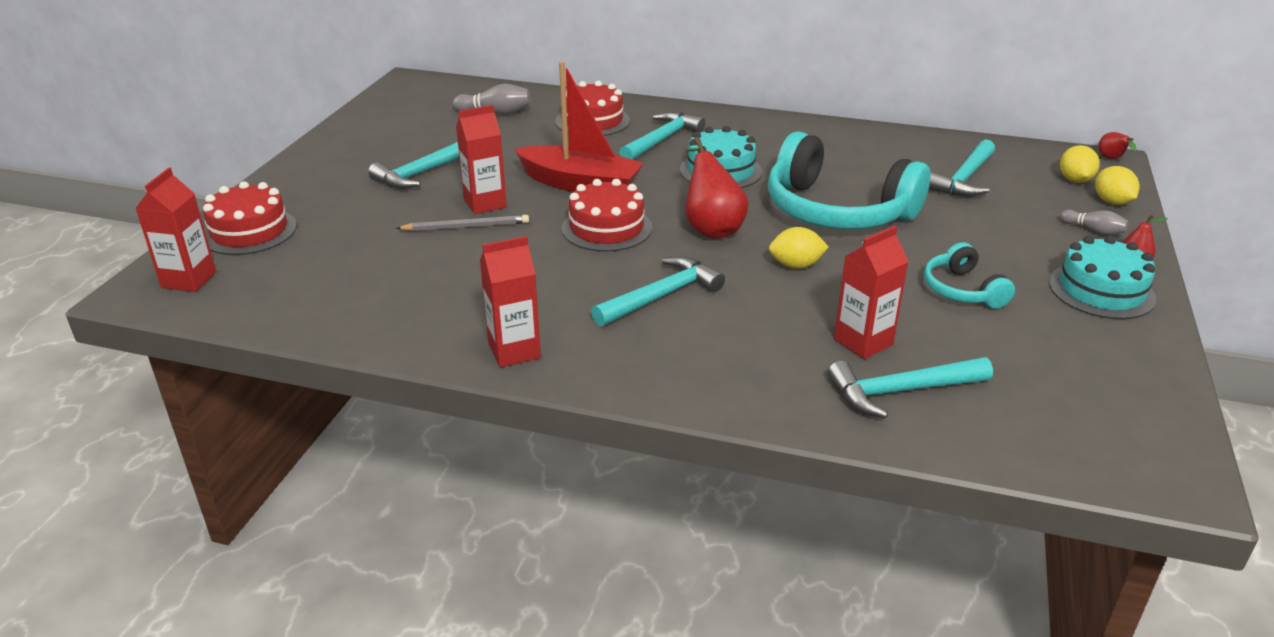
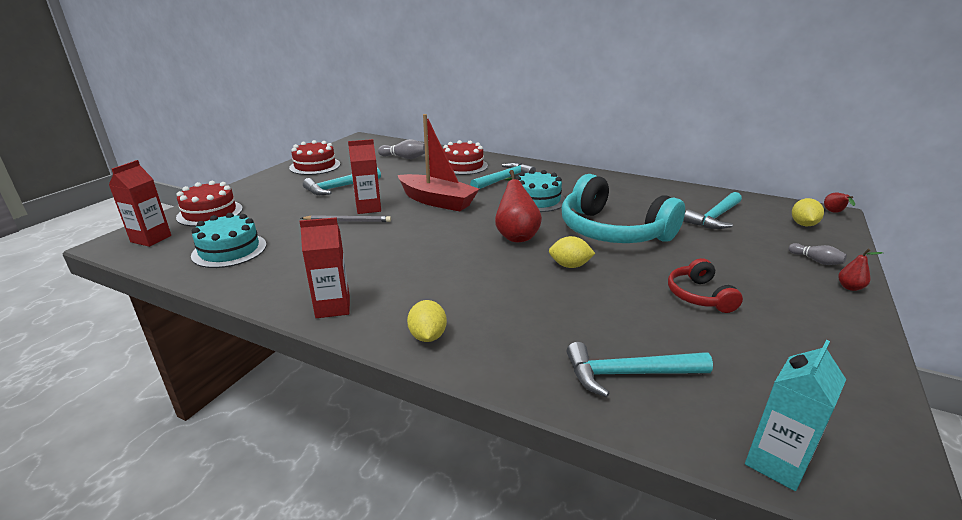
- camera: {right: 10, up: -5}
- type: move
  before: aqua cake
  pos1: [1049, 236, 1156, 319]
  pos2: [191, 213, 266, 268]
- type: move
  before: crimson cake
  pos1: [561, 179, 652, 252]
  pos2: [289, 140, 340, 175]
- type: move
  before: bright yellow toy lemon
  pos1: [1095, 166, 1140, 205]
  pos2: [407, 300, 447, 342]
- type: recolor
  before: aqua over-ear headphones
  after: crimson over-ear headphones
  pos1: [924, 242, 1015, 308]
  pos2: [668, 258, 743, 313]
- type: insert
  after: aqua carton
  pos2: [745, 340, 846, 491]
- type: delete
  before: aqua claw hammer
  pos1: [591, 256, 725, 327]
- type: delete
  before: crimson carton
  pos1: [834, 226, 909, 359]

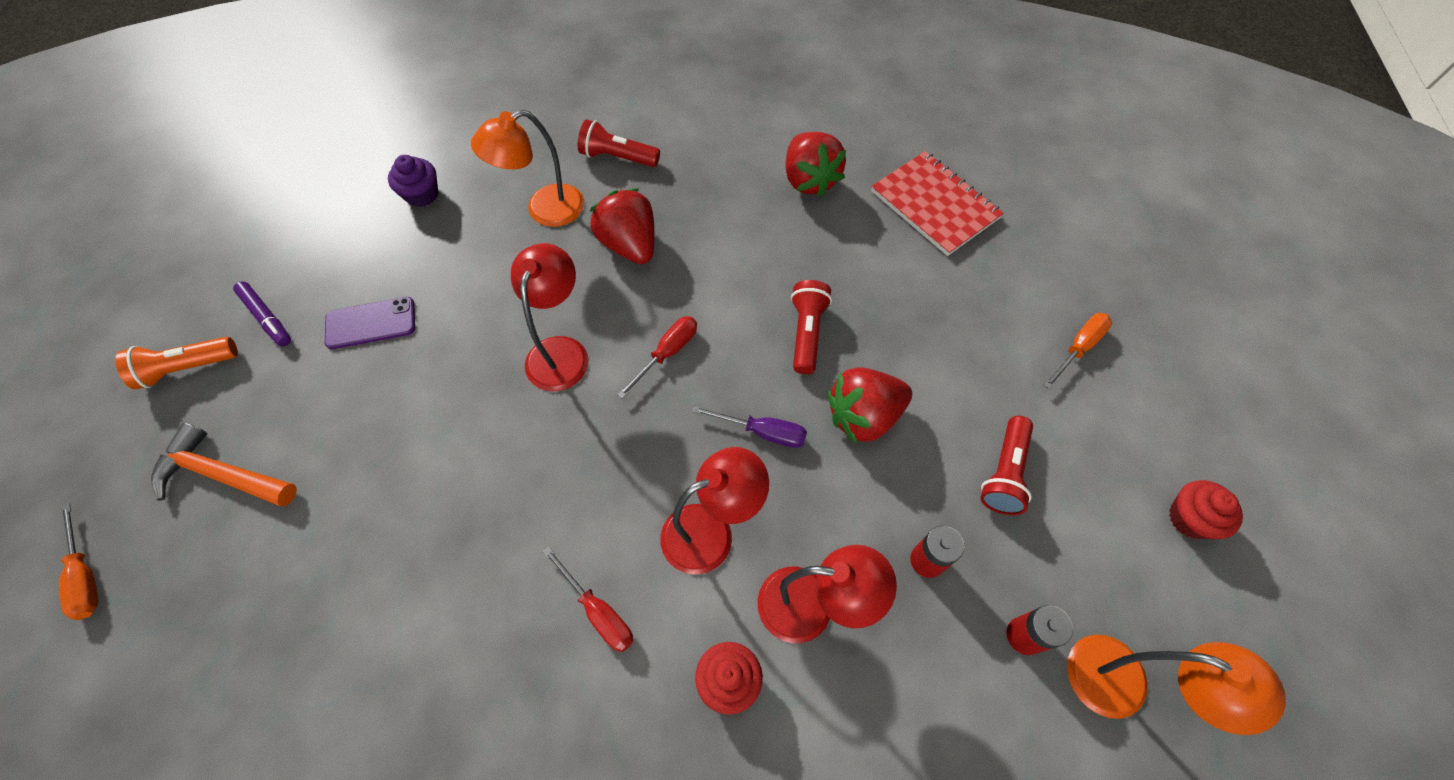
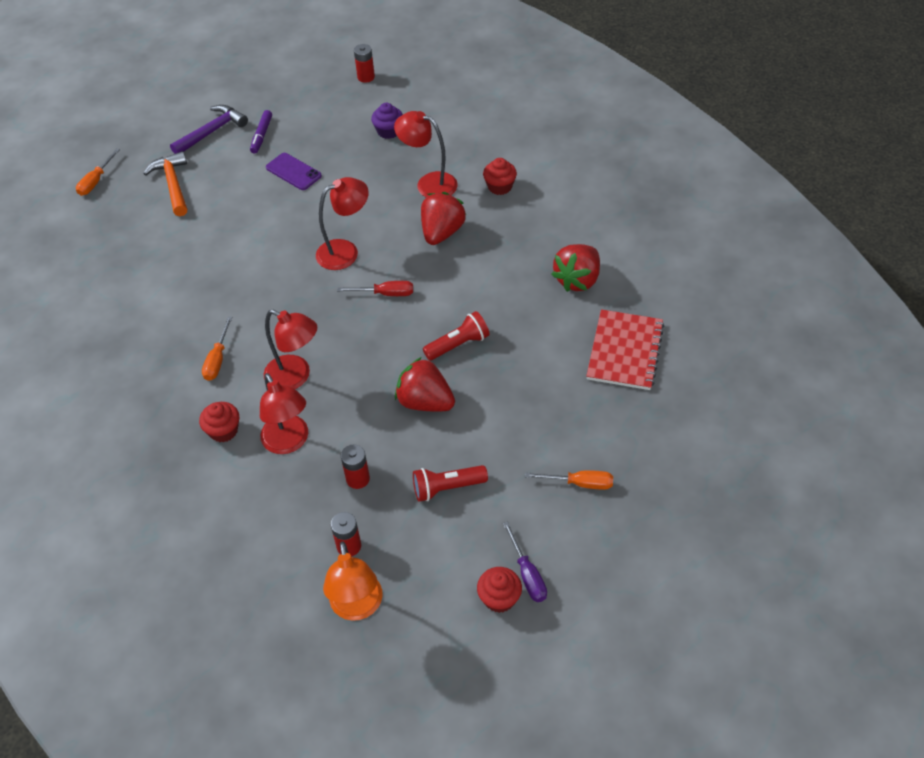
- camera: {right: 55, up: -10}
- type: replace
  before: orange-coloured torch
  after: royal purple claw hammer
  pos1: [115, 337, 238, 389]
  pos2: [170, 105, 248, 154]
- type: recolor
  before: crimson hand screwdriver
  after: orange-coloured hand screwdriver
  pos1: [543, 547, 633, 652]
  pos2: [202, 316, 232, 381]
- type: insert
  after: crimson AA battery
  pos2: [354, 44, 375, 83]
- type: recolor
  before: orange-coloured desk lamp
  after: crimson desk lamp
  pos1: [471, 110, 584, 227]
  pos2: [394, 111, 458, 197]
- type: replace
  before: crimson torch
  after: crimson cupcake
  pos1: [578, 119, 660, 167]
  pos2: [483, 158, 517, 195]
- type: move
  before: royal purple hand screwdriver
  pos1: [692, 405, 807, 448]
  pos2: [503, 521, 547, 602]

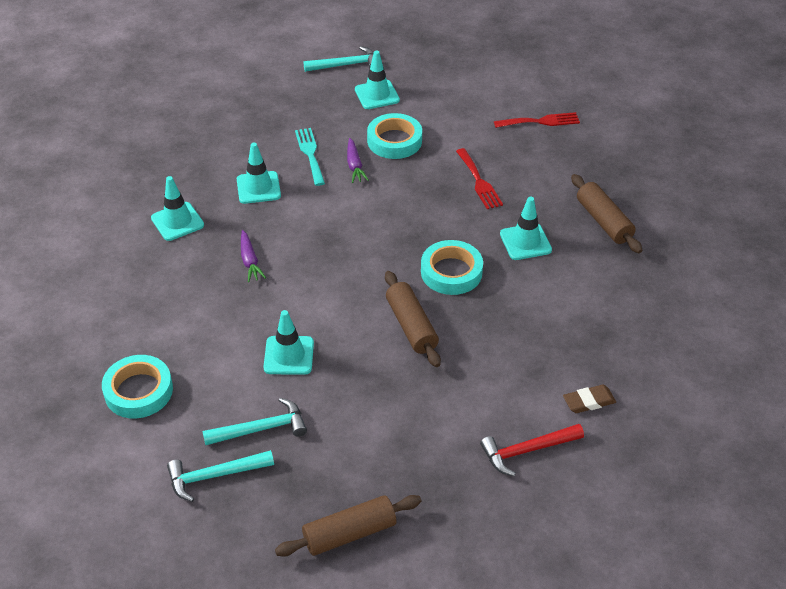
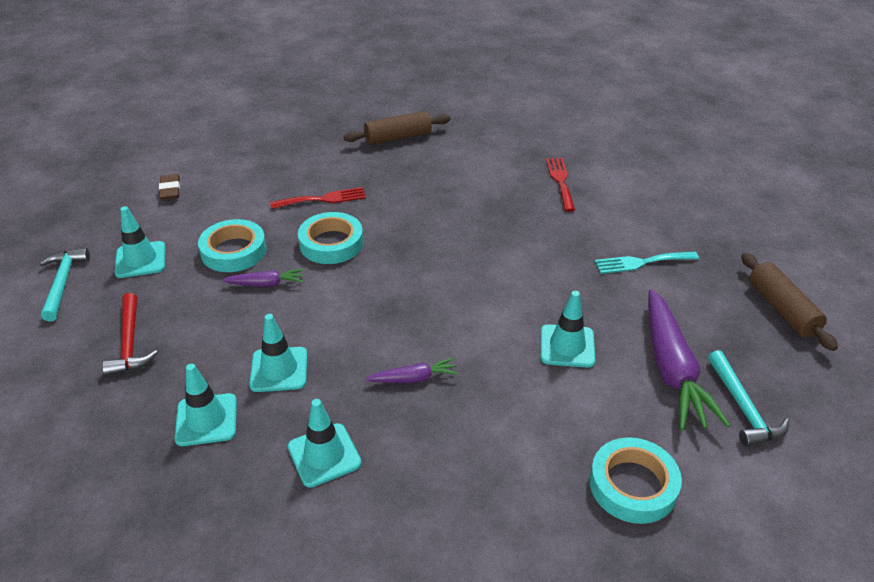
- camera: {right: -85, up: -5}
- type: move
  before: crimson claw hammer
  pos1: [480, 424, 584, 476]
  pos2: [102, 293, 158, 376]
- type: move
  before: brown gum eraser
  pos1: [563, 385, 616, 413]
  pos2: [159, 174, 180, 200]
- type: move
  before: aqua safety cone
  pos1: [500, 197, 552, 260]
  pos2: [175, 364, 237, 446]
- type: move
  before: aqua tape
  pos1: [421, 240, 483, 295]
  pos2: [298, 212, 363, 264]
- type: move
  before: crimson dinner fork
  pos1: [494, 112, 580, 128]
  pos2: [546, 158, 575, 211]
- type: move
  before: aqua dinner fork
  pos1: [295, 128, 325, 186]
  pos2: [595, 251, 699, 274]
- type: replace
  before: aqua claw hammer
  after: royal purple toy carrot
  pos1: [202, 398, 307, 445]
  pos2: [648, 289, 730, 430]
- type: delete
  before: brown pastry roller
  pos1: [385, 271, 441, 367]

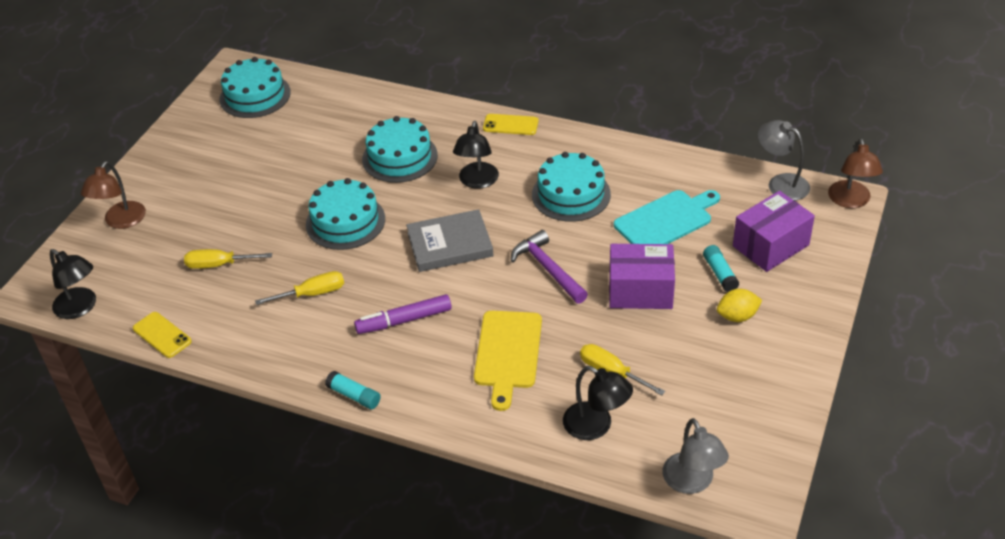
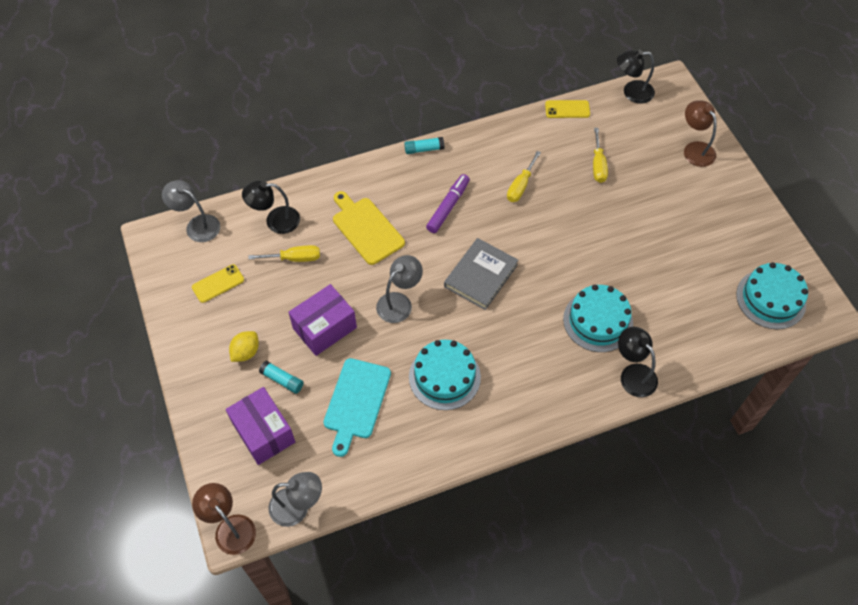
- camera: {right: 135, up: 15}
- type: move
  before: bright yellow phone
  pos1: [483, 114, 539, 135]
  pos2: [192, 264, 244, 303]
- type: rotate
  before: royal purple box
  pos1: [733, 191, 815, 272]
  pos2: [226, 387, 295, 465]
  turn: -45
- type: replace
  before: royal purple claw hammer
  after: grey desk lamp
  pos1: [511, 230, 588, 304]
  pos2: [376, 255, 423, 323]
- type: rotate
  before: bright yellow hand screwdriver
  pos1: [184, 249, 272, 269]
  pos2: [593, 128, 608, 183]
  turn: 135
- type: move
  before: ebony desk lamp
  pos1: [453, 121, 499, 189]
  pos2: [618, 327, 658, 397]
- type: delete
  before: aqua cake
  pos1: [306, 178, 385, 250]

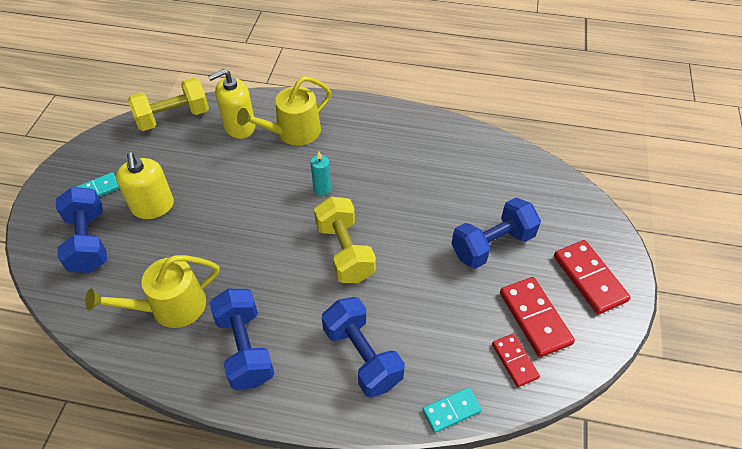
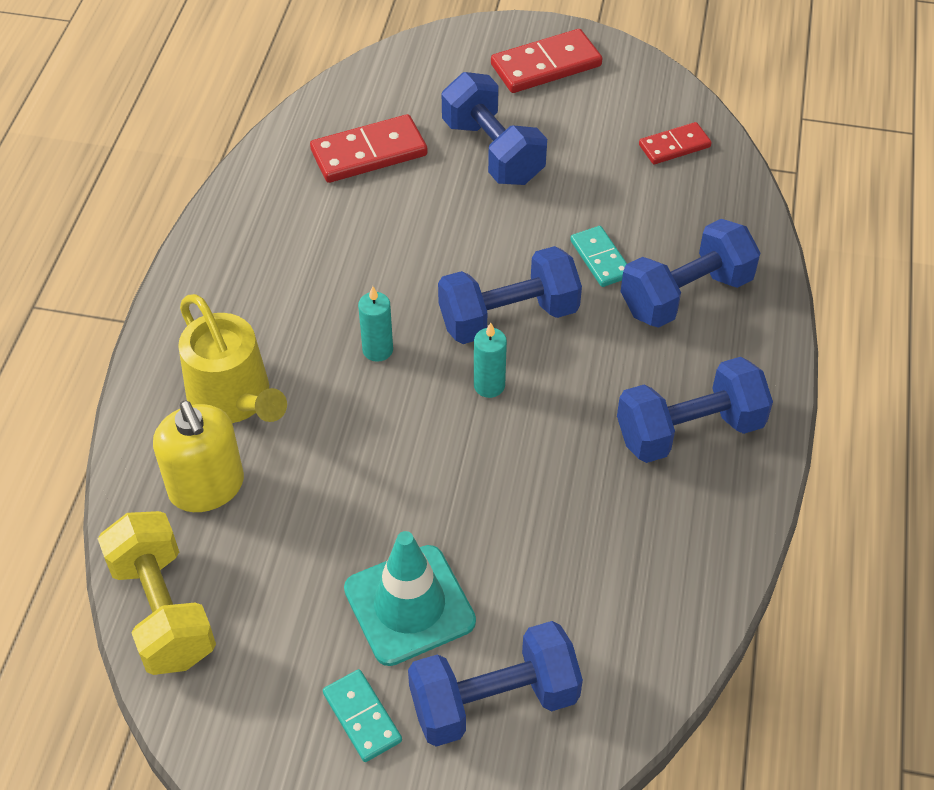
- camera: {right: -90, up: 0}
- type: move
  before: crimson domino tile
  pos1: [500, 277, 575, 357]
  pos2: [310, 114, 428, 183]
- type: replace
  before: bright yellow soap pump
  after: aqua safety cone
  pos1: [116, 153, 174, 219]
  pos2: [344, 531, 476, 666]
- type: recolor
  before: bright yellow hand weight
  after: cobalt hand weight
  pos1: [314, 197, 376, 283]
  pos2: [438, 246, 582, 344]
- type: insert
  after: aqua wax candle
  pos2: [474, 323, 507, 398]
- type: move
  before: aqua domino tile
  pos1: [422, 387, 482, 433]
  pos2: [570, 226, 627, 287]
- type: delete
  before: bright yellow sprinkling can
  pos1: [85, 255, 219, 328]

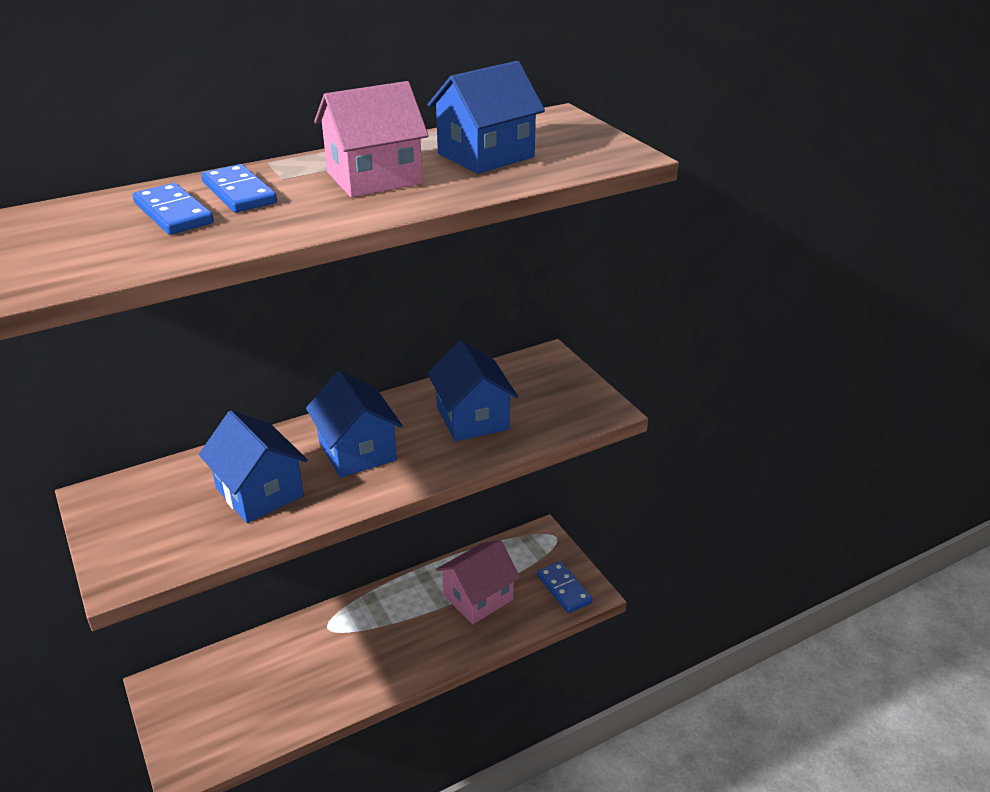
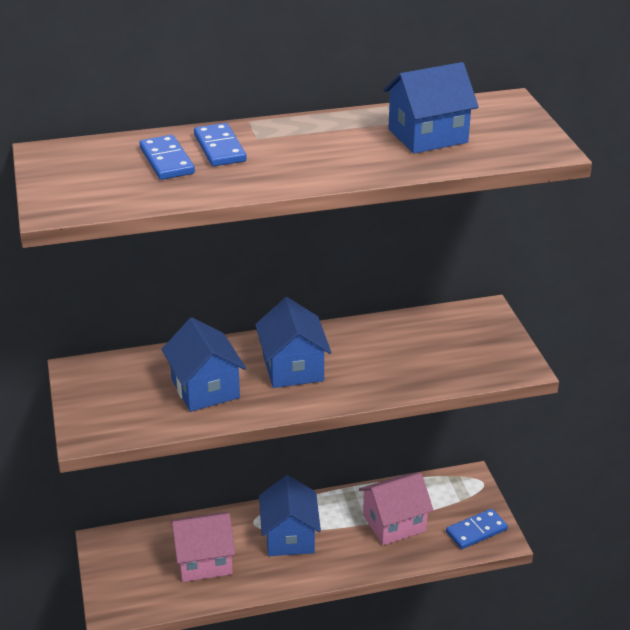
- camera: {right: 15, up: 0}
- type: move
  before: rosy cottage
  pos1: [314, 81, 429, 197]
  pos2: [171, 512, 235, 582]
- type: move
  before: cobalt cottage
  pos1: [427, 340, 518, 442]
  pos2: [259, 475, 321, 556]
- type: rotate
  before: cobalt domino tile
  pos1: [537, 561, 593, 613]
  pos2: [446, 509, 508, 549]
  turn: 75

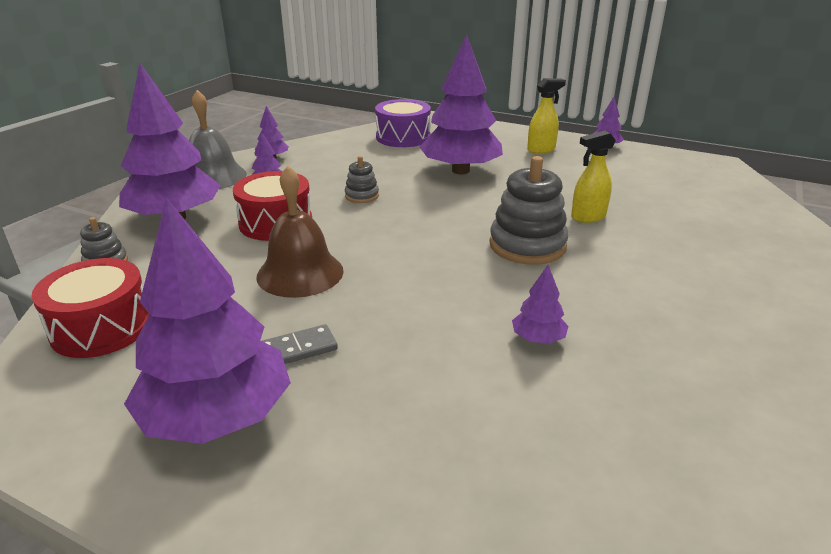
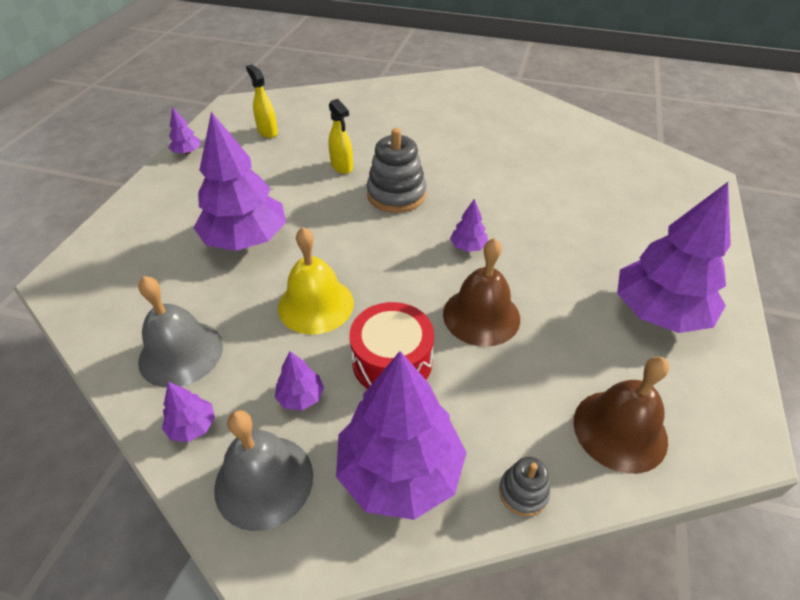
- camera: {right: -100, up: 15}
- type: insert
  after: grey bell
  pos2: [138, 276, 223, 388]
- type: move
  before: bright yellow spray cleaner
  pos1: [527, 78, 566, 154]
  pos2: [246, 64, 278, 138]
- type: replace
  before: grey ring stacker
  after: bright yellow bell
  pos1: [345, 156, 379, 203]
  pos2: [278, 227, 354, 335]
- type: move
  before: royal purple fir tree
  pos1: [512, 265, 568, 344]
  pos2: [450, 199, 488, 252]
- type: replace
  before: crimson snare drum
  after: brown bell
  pos1: [31, 258, 150, 358]
  pos2: [573, 356, 669, 474]
- type: delete
  before: grey domino tile
  pos1: [262, 324, 338, 364]
- type: delete
  before: royal purple snare drum
  pos1: [375, 99, 431, 147]

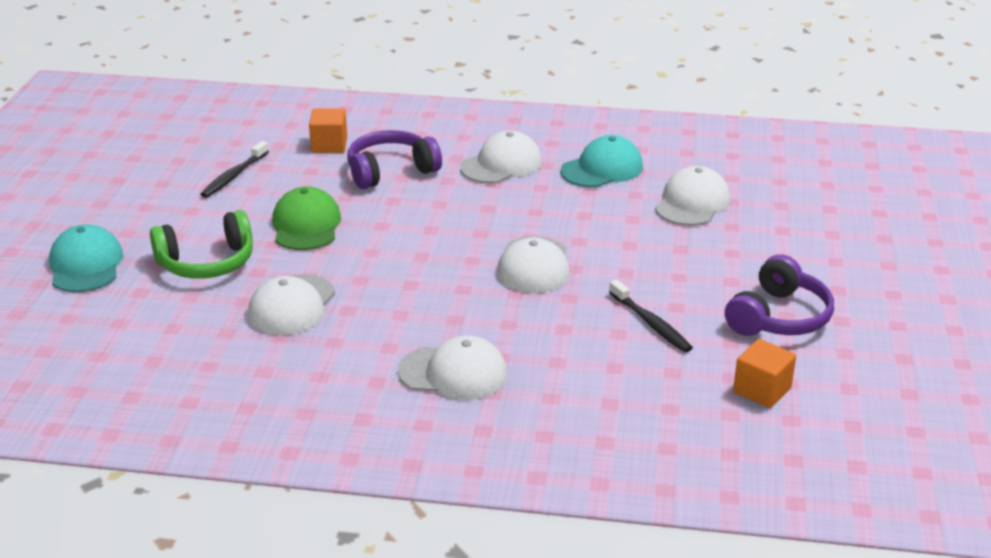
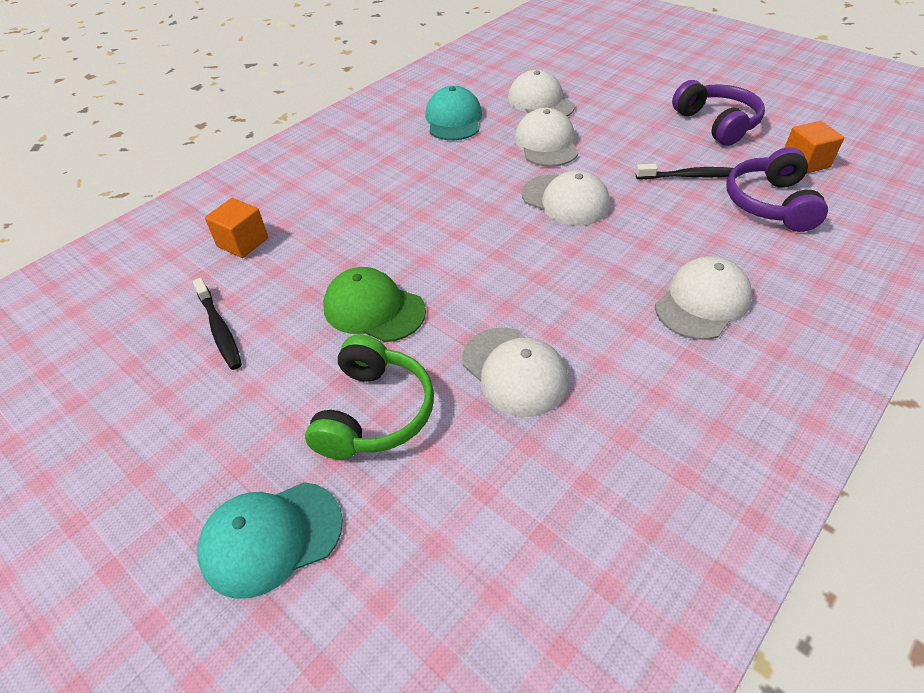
- camera: {right: -55, up: 15}
- type: rotate
  before: aqua baseball cap
  pos1: [49, 224, 123, 292]
  pos2: [197, 482, 343, 599]
  turn: -45
- type: move
  before: pure white baseball cap
  pos1: [460, 131, 542, 184]
  pos2: [515, 108, 578, 167]
- type: move
  before: royal purple over-ear headphones
  pos1: [347, 130, 442, 189]
  pos2: [726, 147, 828, 232]

